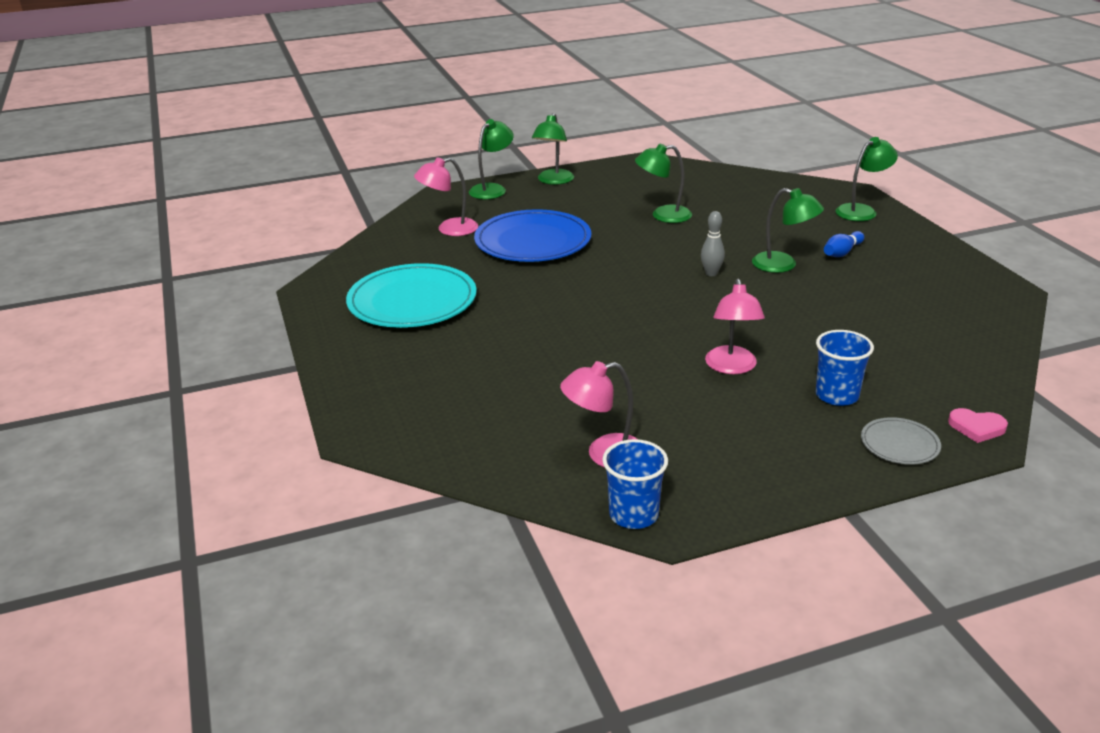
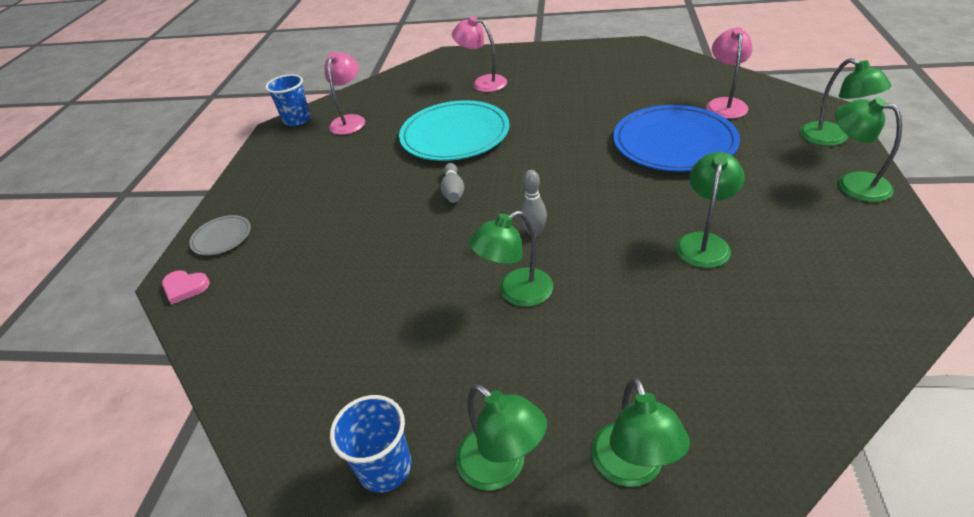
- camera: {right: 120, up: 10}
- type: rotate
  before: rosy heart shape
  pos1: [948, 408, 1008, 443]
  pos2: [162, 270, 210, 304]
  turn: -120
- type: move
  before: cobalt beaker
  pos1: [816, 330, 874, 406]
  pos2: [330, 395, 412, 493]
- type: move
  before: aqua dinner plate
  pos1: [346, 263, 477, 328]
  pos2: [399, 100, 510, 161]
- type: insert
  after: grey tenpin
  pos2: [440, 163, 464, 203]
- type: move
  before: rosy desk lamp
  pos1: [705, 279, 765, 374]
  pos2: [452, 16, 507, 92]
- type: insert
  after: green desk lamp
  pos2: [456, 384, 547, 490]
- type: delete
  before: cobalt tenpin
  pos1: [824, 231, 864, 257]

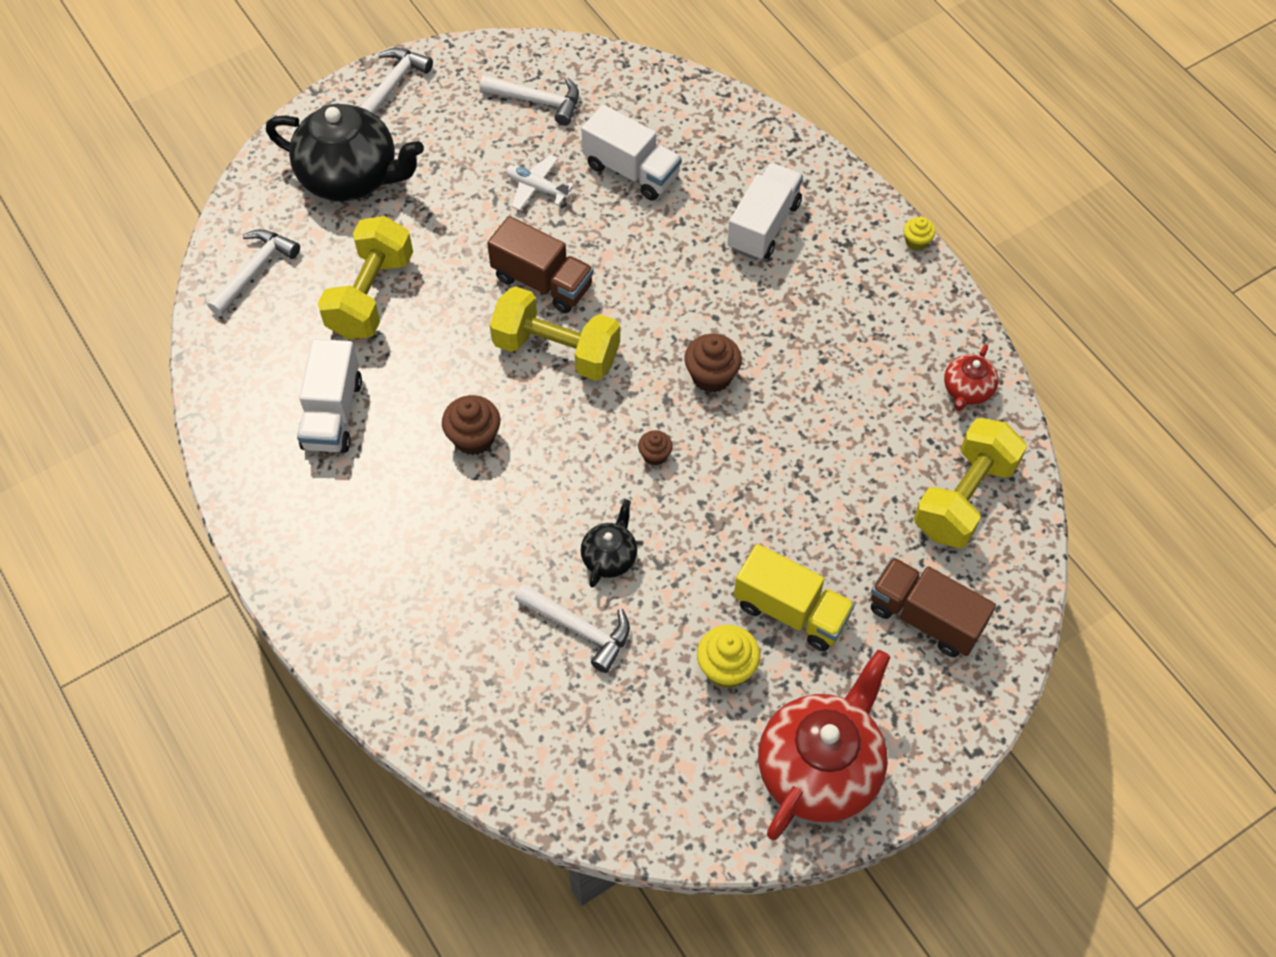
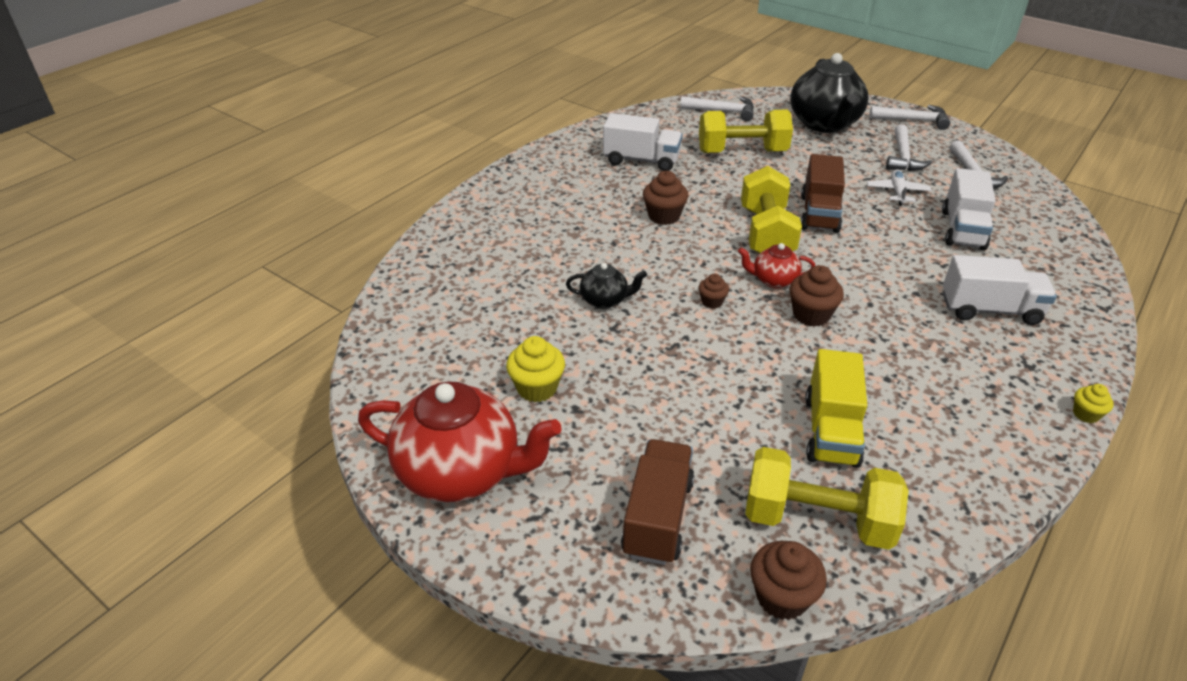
- camera: {right: 70, up: -20}
- type: rotate
  before: pure white truck
  pos1: [297, 339, 362, 453]
  pos2: [603, 113, 682, 171]
  turn: -150
- type: move
  before: crimson teapot
  pos1: [944, 344, 998, 411]
  pos2: [738, 243, 815, 288]
- type: insert
  after: brown cupcake
  pos2: [750, 541, 827, 620]
- type: move
  before: bright yellow truck
  pos1: [734, 544, 855, 651]
  pos2: [805, 349, 867, 468]
- type: move
  before: pure white claw hammer
  pos1: [515, 584, 630, 673]
  pos2: [886, 124, 932, 171]

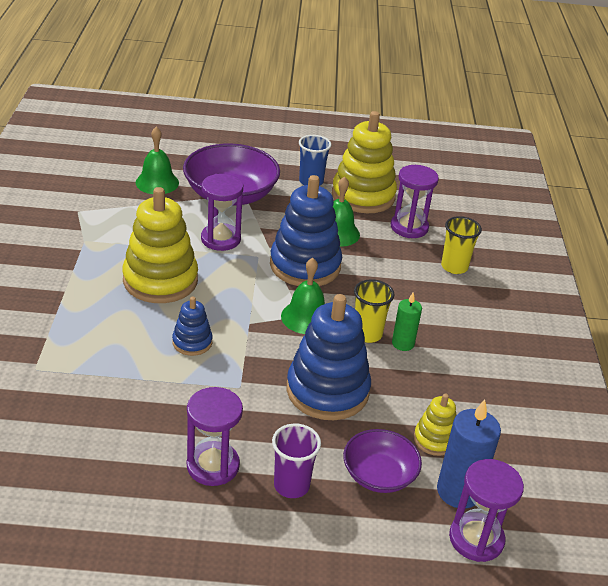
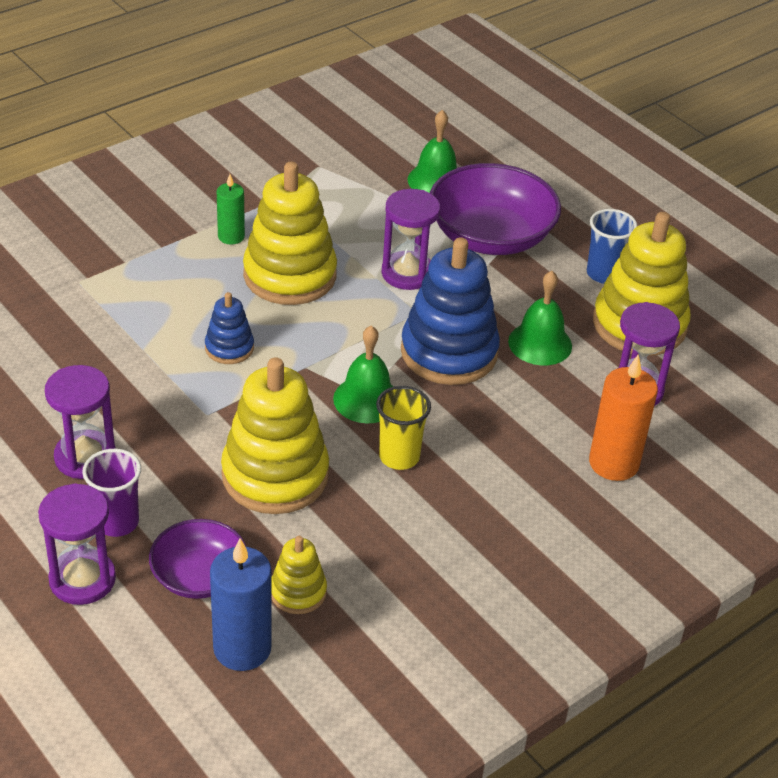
- camera: {right: 50, up: 5}
- type: move
  before: royal purple sandglass
  pos1: [449, 459, 524, 562]
  pos2: [38, 483, 116, 605]
- type: move
  before: green wax candle
  pos1: [392, 293, 422, 351]
  pos2: [217, 174, 245, 245]
- type: recolor
  before: cobalt ring stacker
  after: bright yellow ring stacker
  pos1: [286, 294, 371, 420]
  pos2: [221, 357, 329, 514]
- type: replace
  before: bright yellow beaker
  after: orange-coloured wax candle
  pos1: [441, 216, 482, 274]
  pos2: [589, 354, 658, 481]

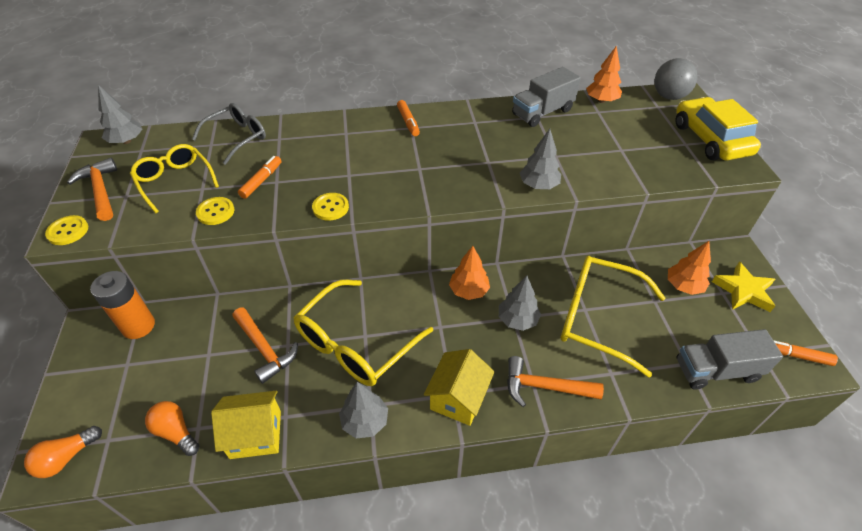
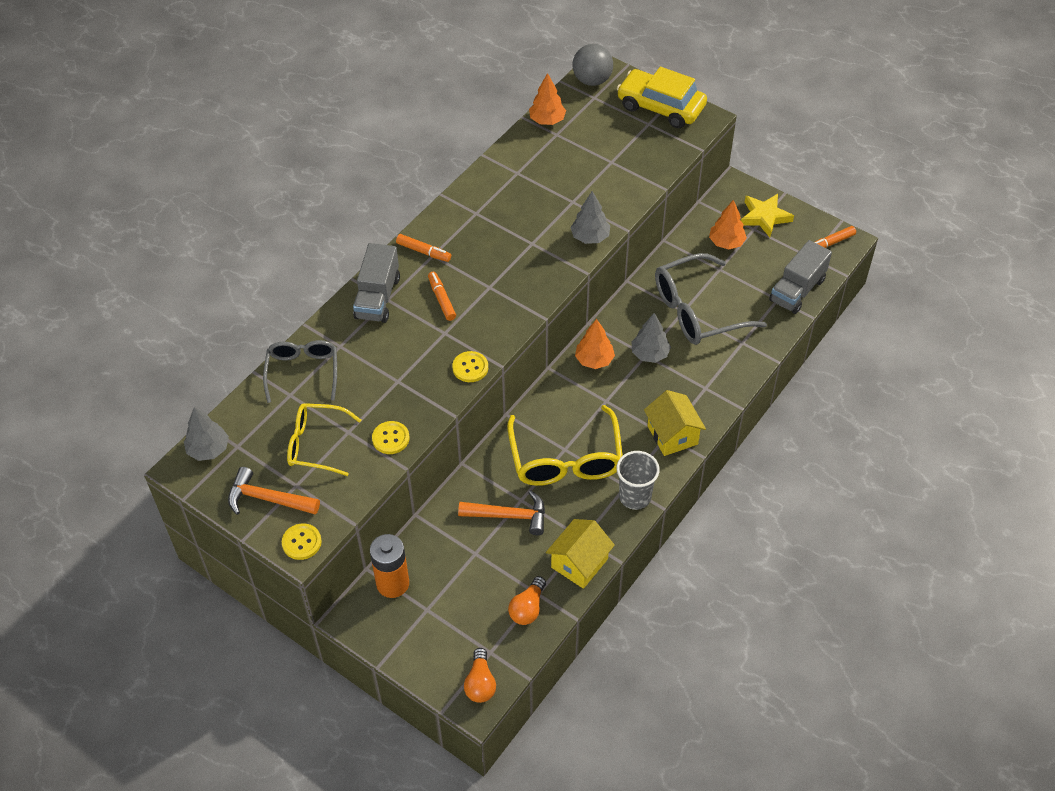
- camera: {right: -45, up: 5}
- type: move
  before: grey truck
  pos1: [512, 67, 581, 127]
  pos2: [353, 243, 400, 323]
- type: move
  before: orange-coloured marker pen
  pos1: [238, 156, 282, 199]
  pos2: [428, 272, 456, 321]
- type: rotate
  before: orange-coloured light bulb
  pos1: [145, 401, 200, 456]
  pos2: [508, 576, 546, 625]
  turn: -60
- type: replace
  before: grey fir tree
  after: grey beaker
  pos1: [339, 382, 388, 438]
  pos2: [617, 451, 660, 510]
- type: recolor
  before: bright yellow eyeglasses
  after: grey eyeglasses
  pos1: [560, 256, 665, 378]
  pos2: [655, 253, 767, 345]
- type: delete
  before: orange-coloured claw hammer
  pos1: [507, 356, 604, 407]

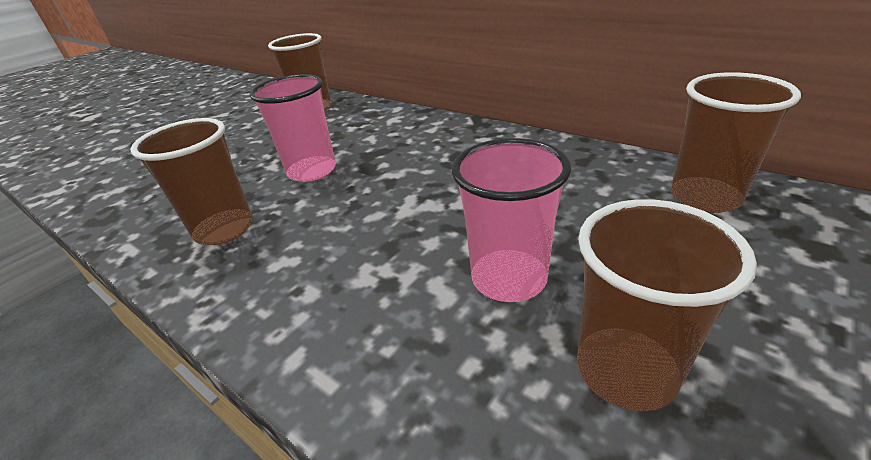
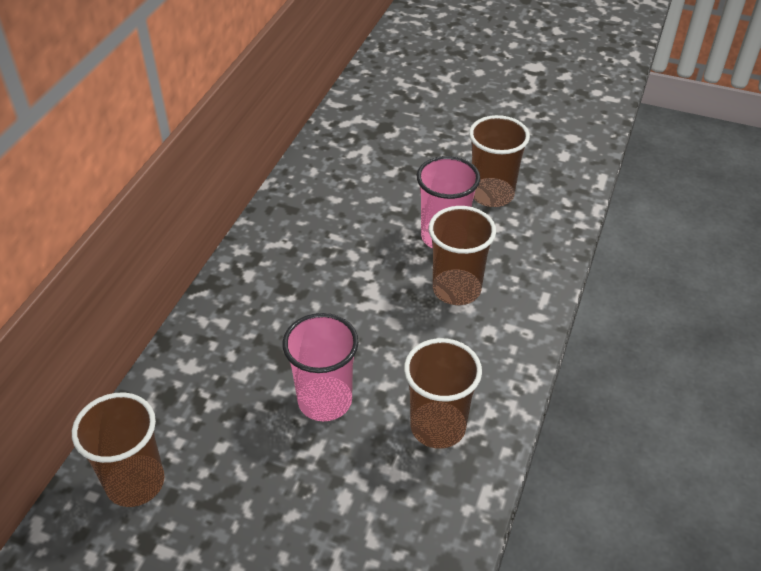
- camera: {right: -110, up: 10}
- type: move
  before: brown beaker
  pos1: [671, 72, 801, 213]
  pos2: [429, 206, 496, 305]

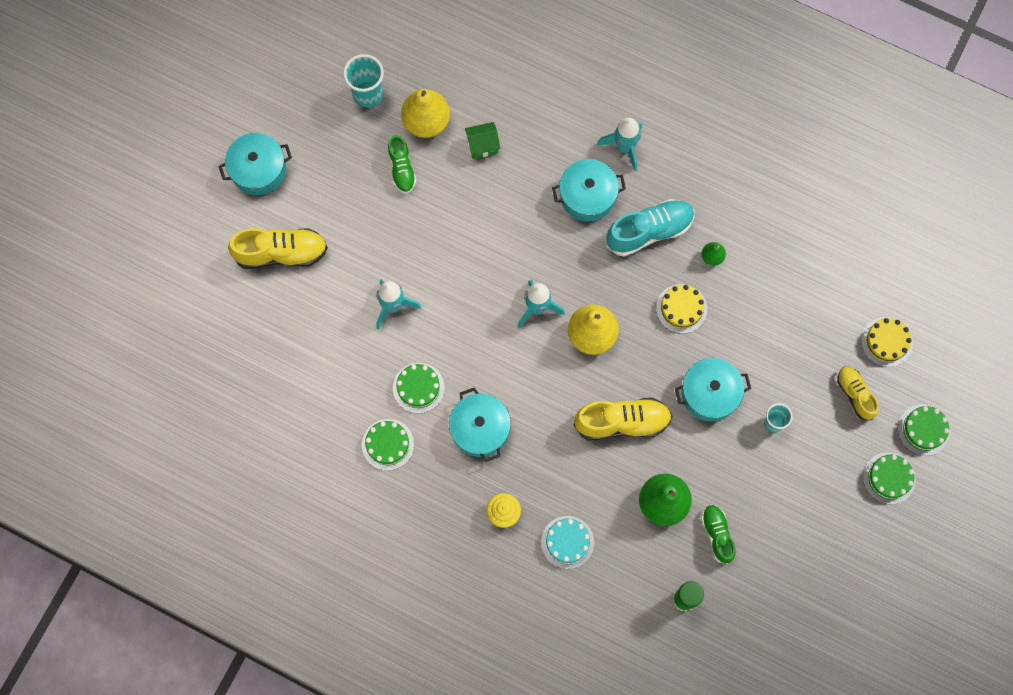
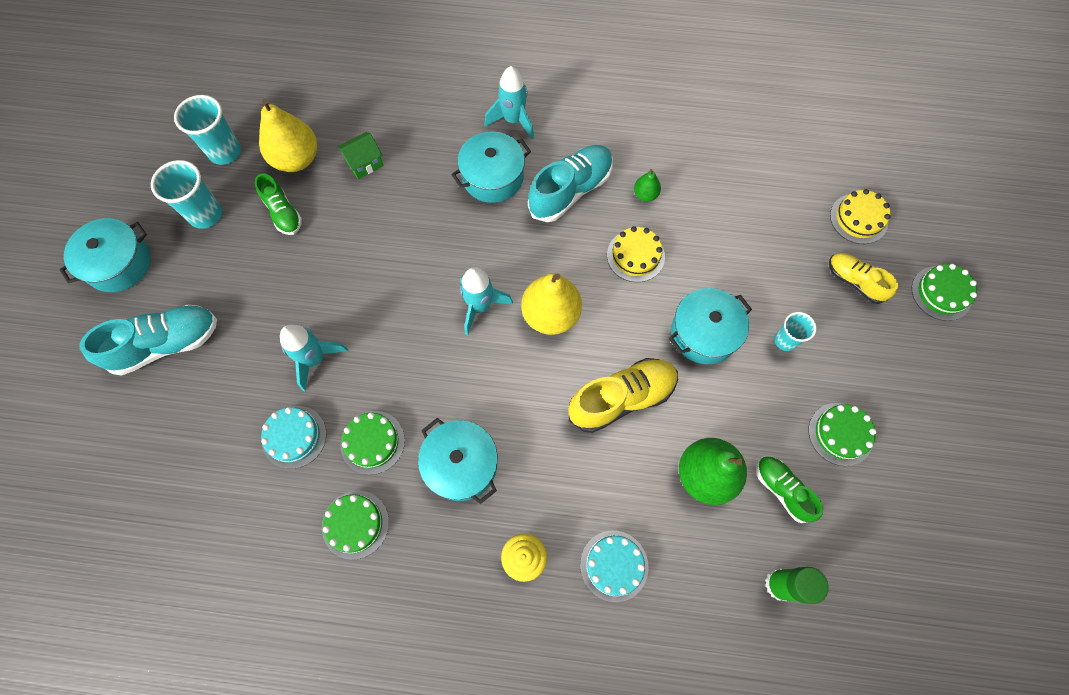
- camera: {right: -20, up: -5}
- type: recolor
  before: bright yellow shoe
  after: aqua shoe
  pos1: [228, 228, 328, 269]
  pos2: [80, 304, 217, 376]
- type: insert
  after: aqua beaker
  pos2: [151, 160, 222, 229]
- type: insert
  after: aqua cake
  pos2: [261, 406, 327, 469]
- type: move
  before: green cake
  pos1: [863, 452, 916, 505]
  pos2: [809, 403, 876, 466]

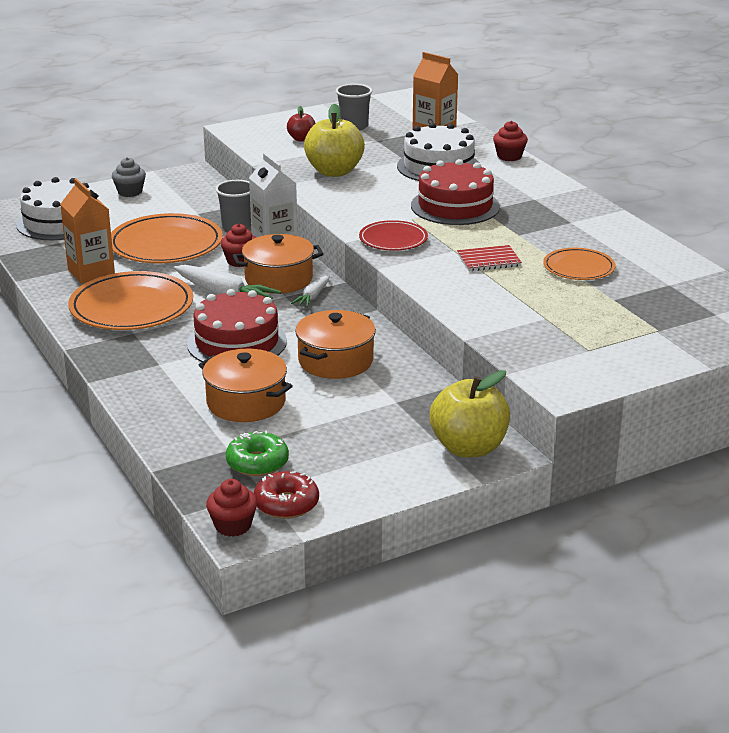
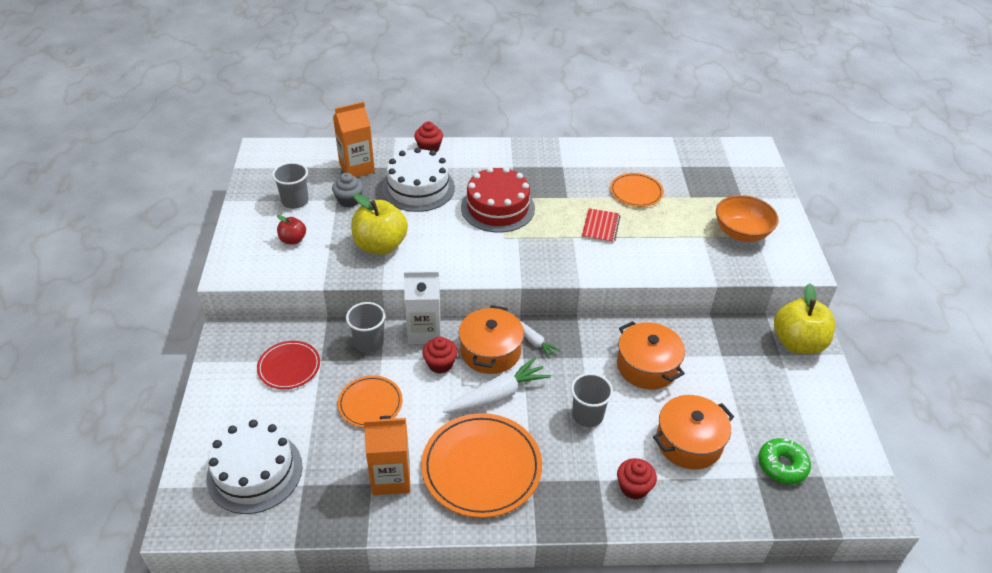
- camera: {right: -65, up: 15}
- type: move
  before: crimson dinner plate
  pos1: [359, 220, 428, 251]
  pos2: [257, 341, 320, 389]
- type: move
  before: grey cupcake
  pos1: [112, 157, 146, 197]
  pos2: [332, 173, 363, 207]
- type: resize
  before: orange-coloured dinner plate
  pos1: [111, 213, 223, 263]
  pos2: [338, 376, 403, 428]
  scale: 0.57
- type: replace
  before: crimson cake
  after: grey beaker
  pos1: [187, 289, 287, 362]
  pos2: [571, 373, 613, 427]
- type: move
  before: crimson cupcake
  pos1: [206, 479, 257, 537]
  pos2: [617, 458, 657, 500]
- type: insert
  after: orange-coloured bowl
  pos2: [716, 195, 779, 242]
- type: delete
  before: crimson donut
  pos1: [254, 471, 319, 519]

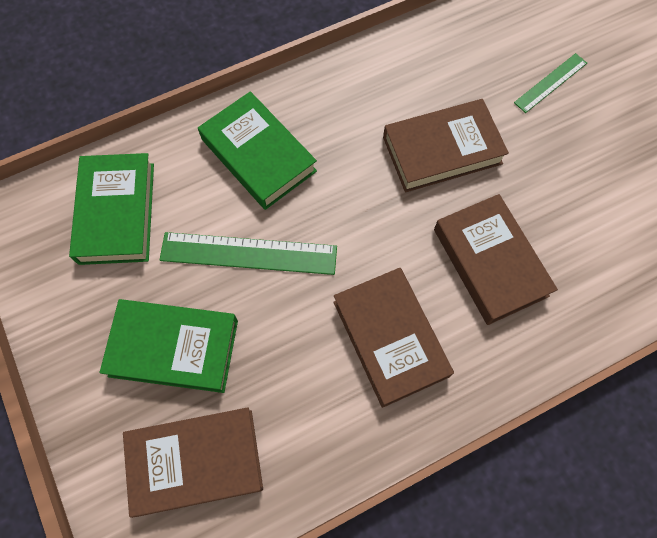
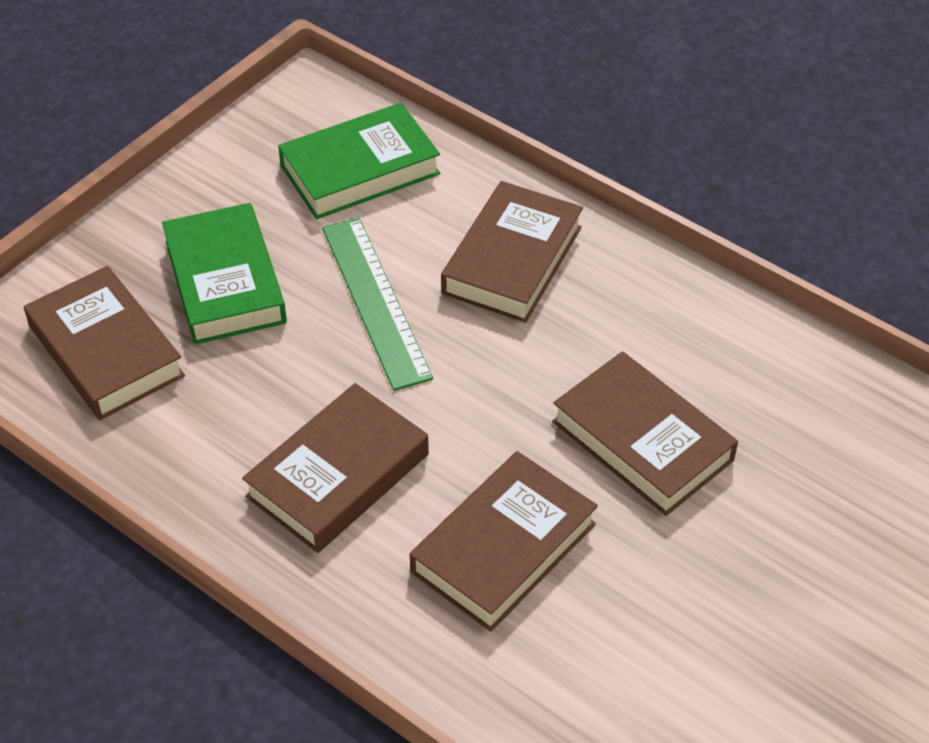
- camera: {right: 65, up: -20}
- type: recolor
  before: green hardcover
  after: brown hardcover
  pos1: [198, 91, 317, 210]
  pos2: [441, 181, 583, 323]
- type: delete
  before: green ruler
  pos1: [514, 53, 587, 113]

